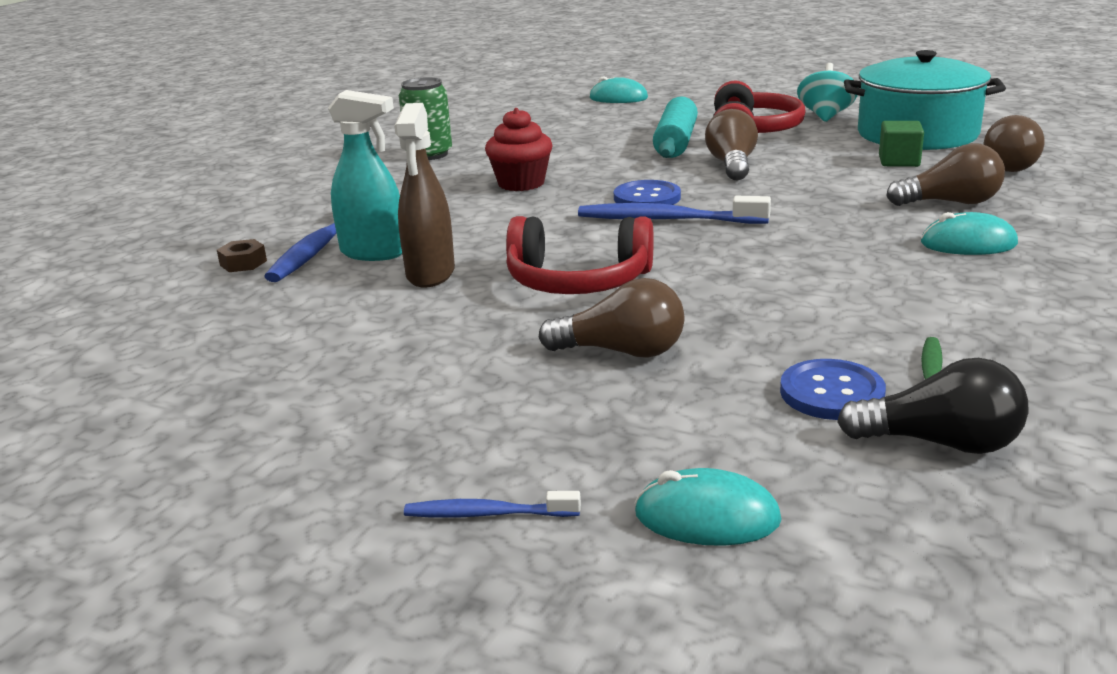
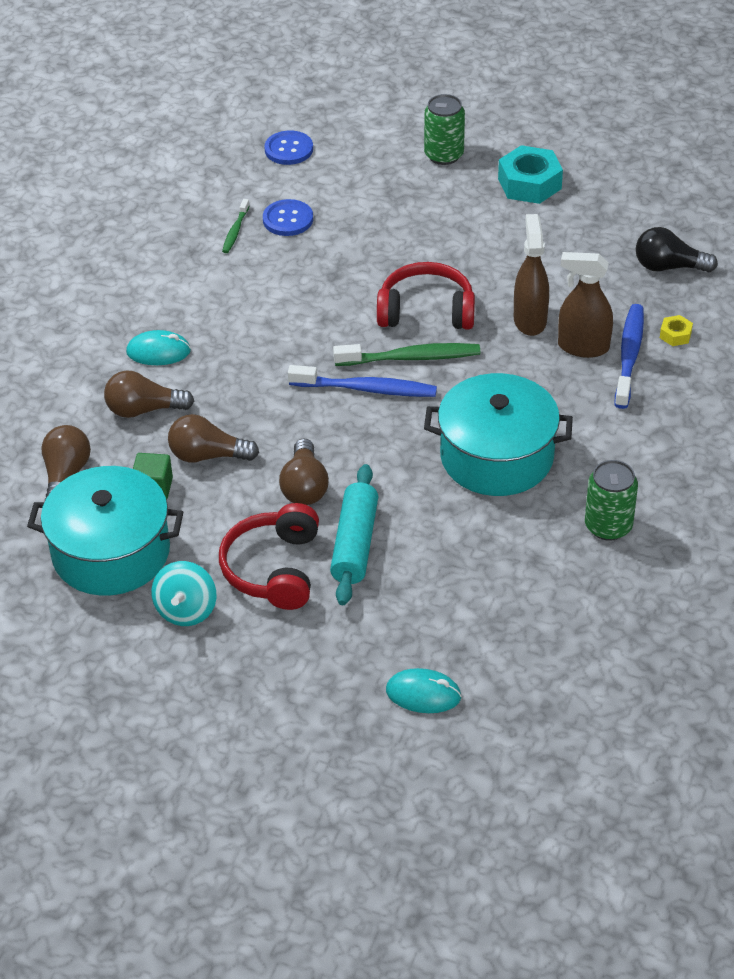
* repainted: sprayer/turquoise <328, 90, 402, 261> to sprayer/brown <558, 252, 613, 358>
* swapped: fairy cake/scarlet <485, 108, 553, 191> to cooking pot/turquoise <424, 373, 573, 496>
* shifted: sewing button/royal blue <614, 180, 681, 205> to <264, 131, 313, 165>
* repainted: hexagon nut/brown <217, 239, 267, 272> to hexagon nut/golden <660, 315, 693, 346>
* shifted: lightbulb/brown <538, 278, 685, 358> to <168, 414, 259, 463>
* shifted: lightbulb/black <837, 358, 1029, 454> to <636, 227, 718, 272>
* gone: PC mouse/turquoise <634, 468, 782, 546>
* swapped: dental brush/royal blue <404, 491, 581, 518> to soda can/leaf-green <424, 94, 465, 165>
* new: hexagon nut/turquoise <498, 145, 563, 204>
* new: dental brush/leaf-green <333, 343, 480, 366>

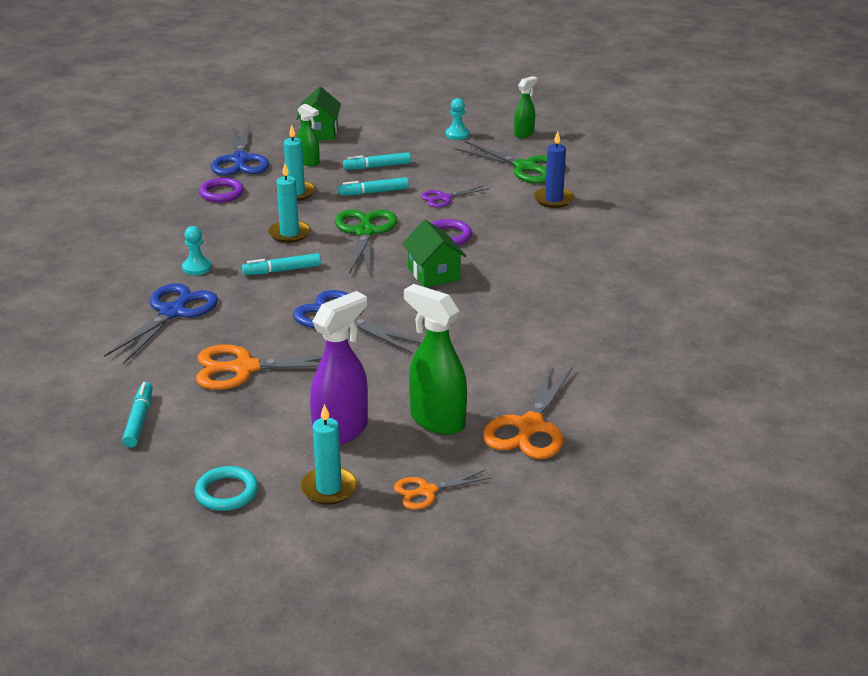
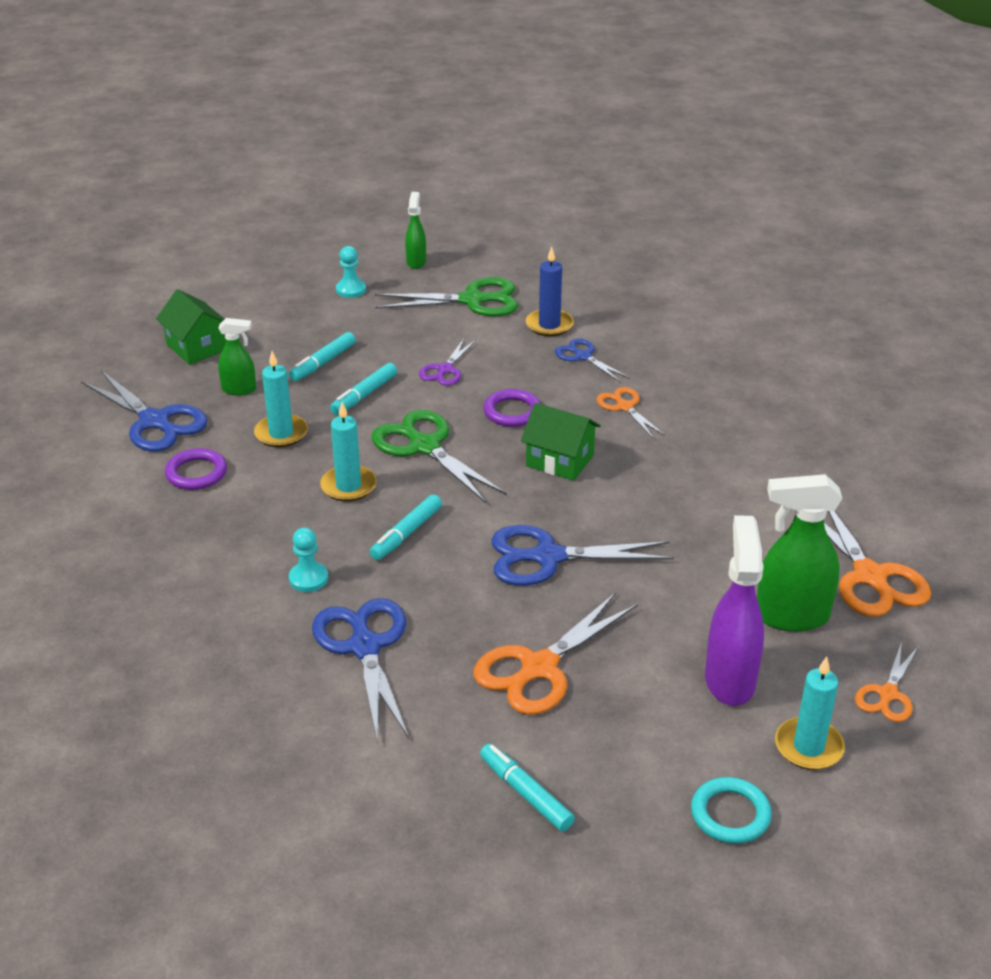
* new: scissors/royal blue <555, 338, 629, 382>
* new: scissors/orange-coloured <596, 387, 665, 438>

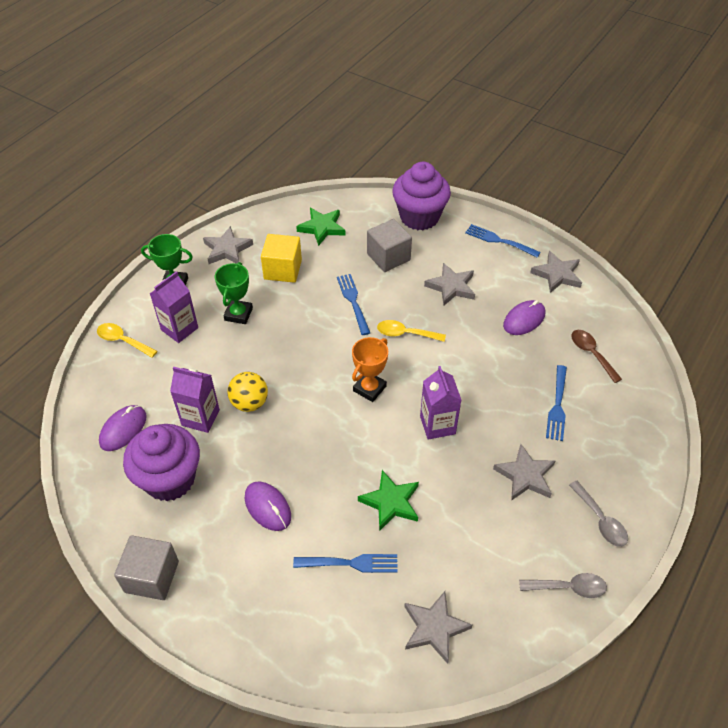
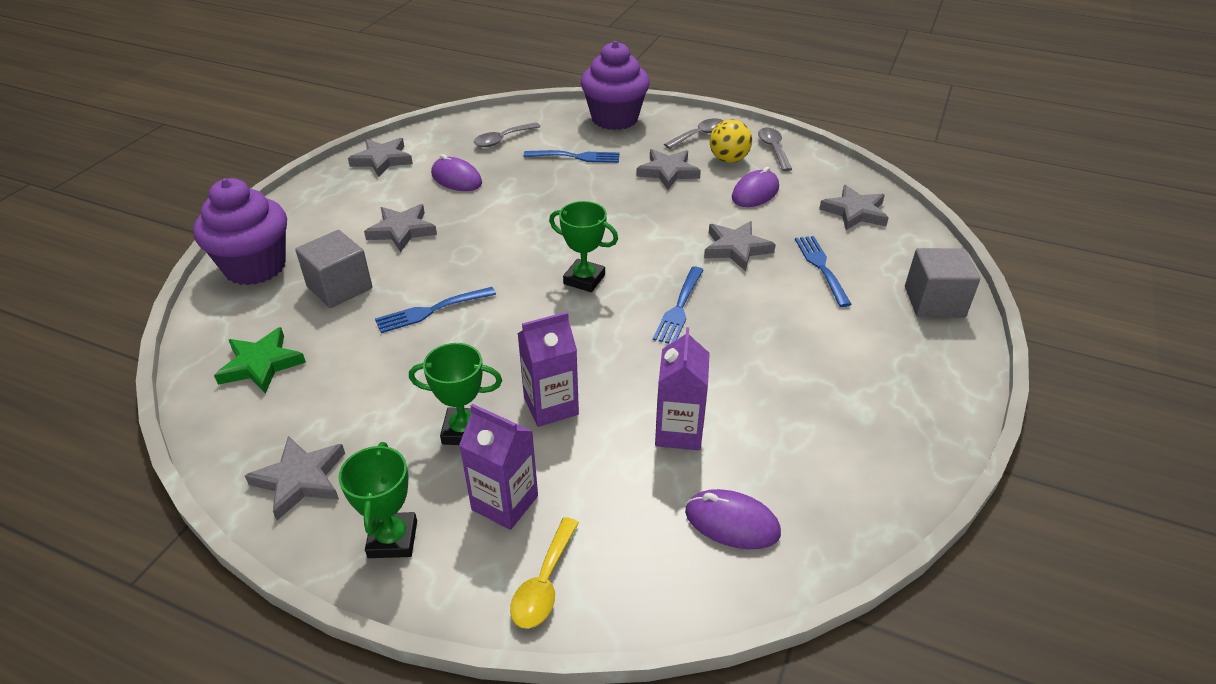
* shifted: fork/royal blue <465, 224, 541, 258> to <653, 267, 703, 344>
* gone: cube/golden <261, 234, 302, 283>
* gone: spoon/golden <377, 320, 446, 342>
* repainted: spoon/brown <571, 330, 622, 383> to spoon/ash-grey <474, 122, 541, 147>
* repainted: prize cup/orange-coloured <352, 337, 388, 402> to prize cup/leaf-green <549, 201, 618, 292>
* shifted: carton/purple <420, 366, 461, 439> to <517, 312, 579, 427>
* shifted: play ball/golden <227, 372, 268, 412> to <710, 119, 752, 163>
* shifted: fairy cake/purple <123, 424, 200, 501> to <581, 41, 650, 130>
* repainted: star shape/leaf-green <358, 470, 419, 531> to star shape/ash-grey <704, 221, 776, 271>
* shifted: PC mouse/purple <245, 482, 291, 531> to <732, 167, 779, 207>
* shifted: cube/ash-grey <114, 535, 179, 600> to <905, 248, 980, 317>

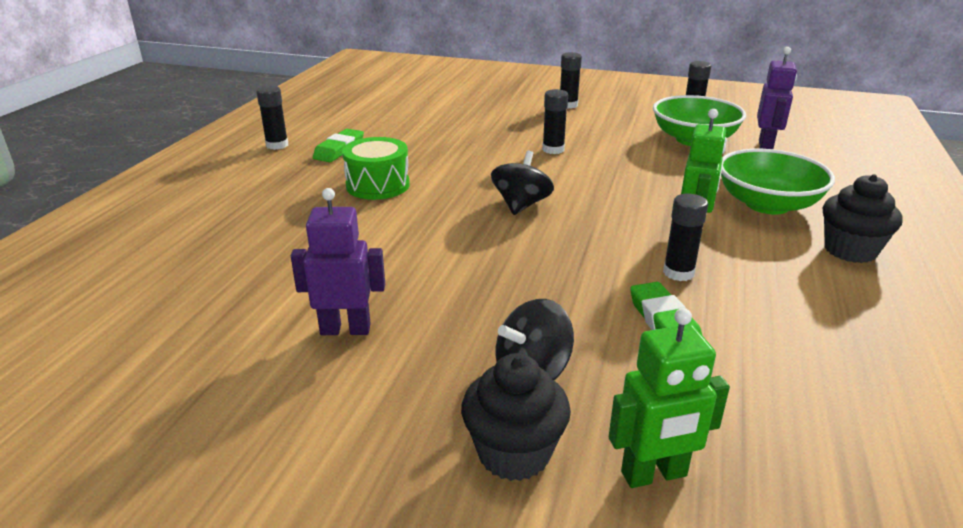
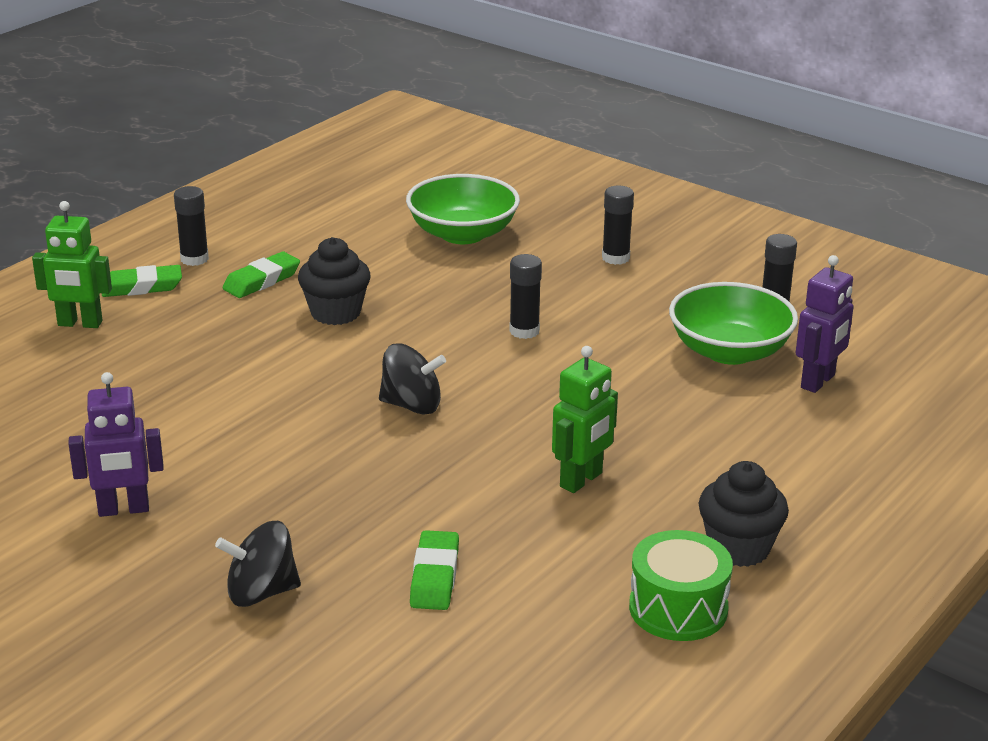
* shifted: toy drum/leaf-green <342, 137, 410, 200> to <629, 530, 733, 641>
* shifted: bowl/leaf-green <721, 149, 835, 215> to <406, 174, 520, 244>
* rotated: whirligig/black <491, 151, 554, 215> = <379, 343, 446, 415> 60 degrees clockwise
* rotated: robot/purple <291, 188, 385, 335> = <68, 372, 164, 517> 150 degrees clockwise
* gone: glue/black <663, 193, 708, 281>
* shifted: robot/leaf-green <609, 308, 730, 488> to <32, 201, 112, 328>
* shifted: fairy cake/black <461, 353, 571, 481> to <298, 237, 371, 325>
* new: pencil eraser/leaf-green <102, 265, 182, 297>

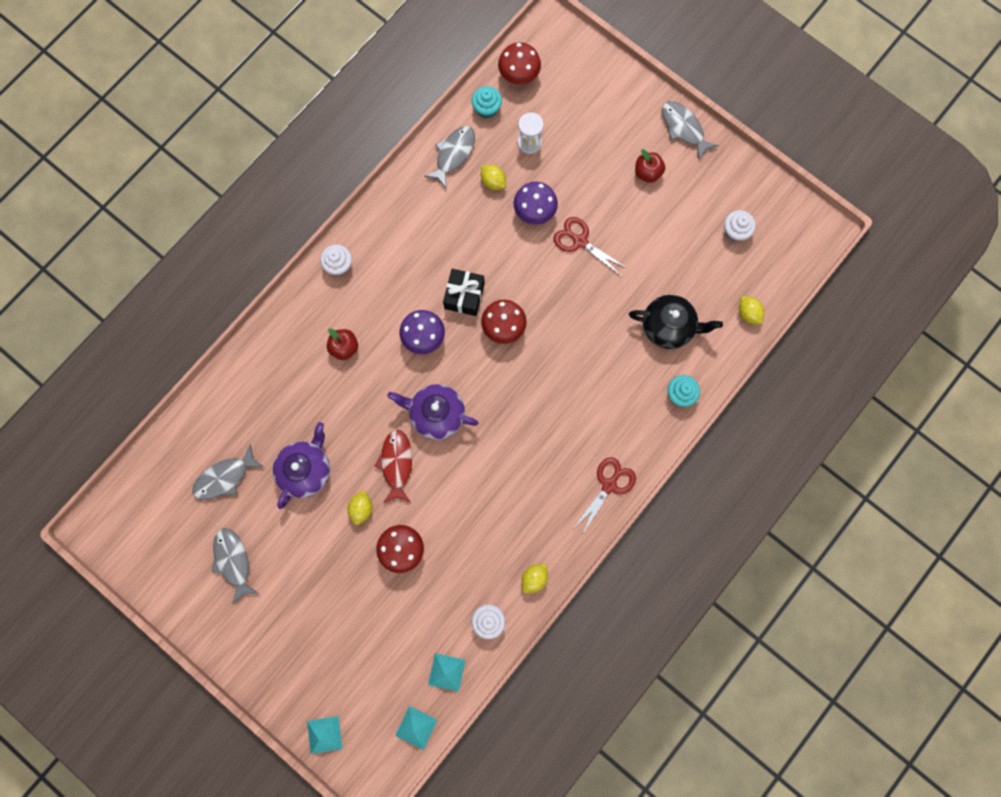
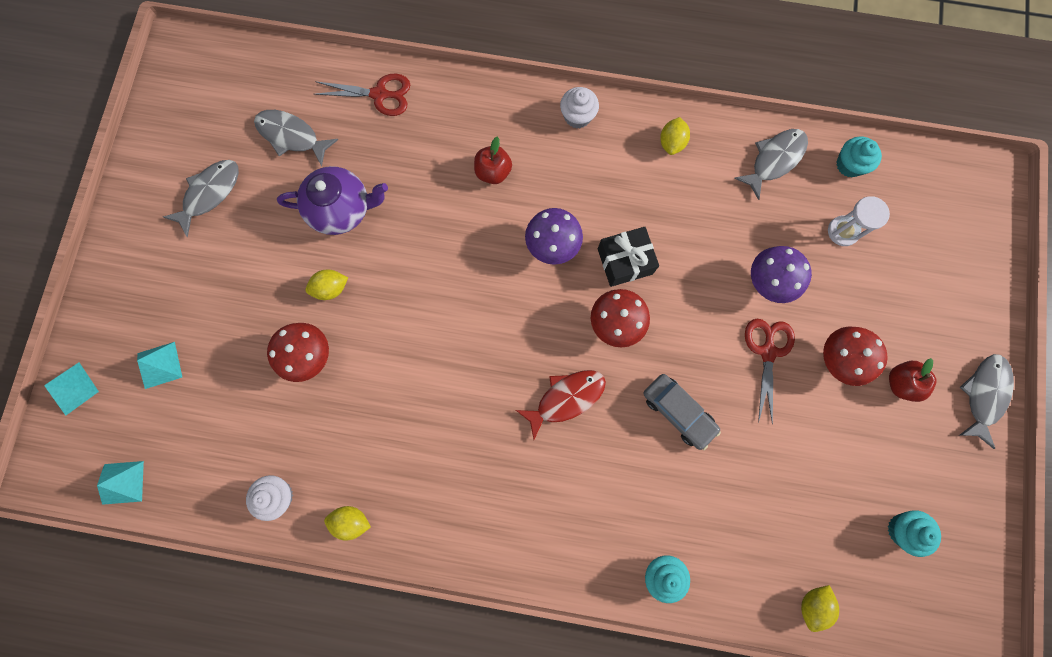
* shifted: fungus/scarlet <498, 42, 541, 84> to <823, 327, 888, 386>
* rotated: fish figure/ash-grey <424, 126, 475, 188> = <734, 129, 808, 200> 45 degrees counterclockwise
* shifted: citrus fruit/golden <481, 165, 506, 190> to <660, 117, 690, 155>
* repainted: fairy cake/pure white <724, 210, 756, 242> to fairy cake/turquoise <888, 510, 941, 557>
* gone: tea pot/black <629, 295, 723, 349>
* gone: tea pot/purple <387, 384, 479, 440>
* shifted: fish figure/scarlet <374, 430, 412, 503> to <516, 370, 606, 439>
* shifted: scissors/scarlet <575, 457, 636, 535> to <314, 73, 410, 116>
* shifted: solid pyramid/turquoise <428, 653, 465, 692> to <137, 342, 182, 389>
* new: car/ash-grey <643, 374, 721, 450>

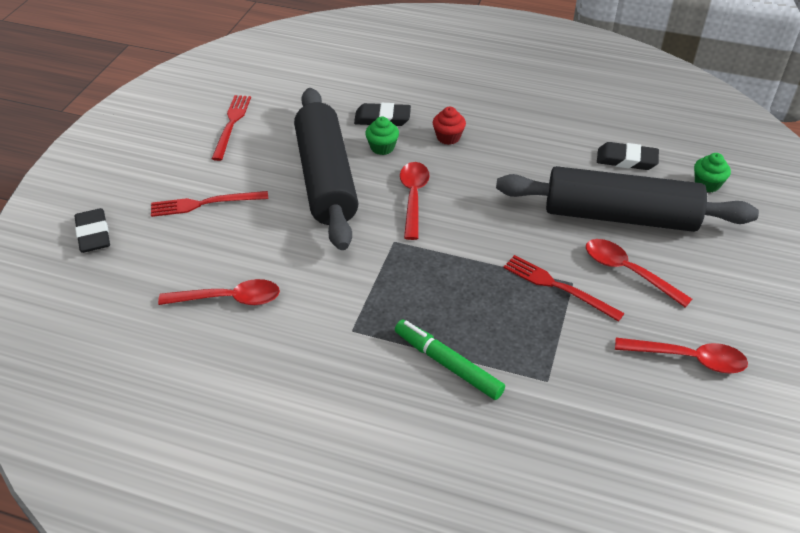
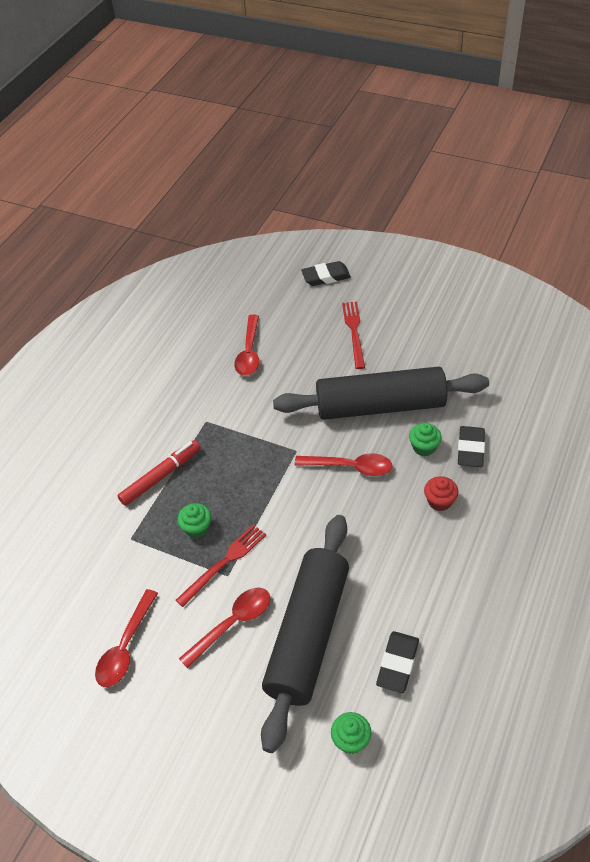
* gone: fork/scarlet <212, 95, 251, 161>
* repainted: marker pen/leaf-green <395, 320, 505, 400> to marker pen/scarlet <117, 440, 201, 506>
* new: fairy cake/leaf-green <177, 503, 211, 538>

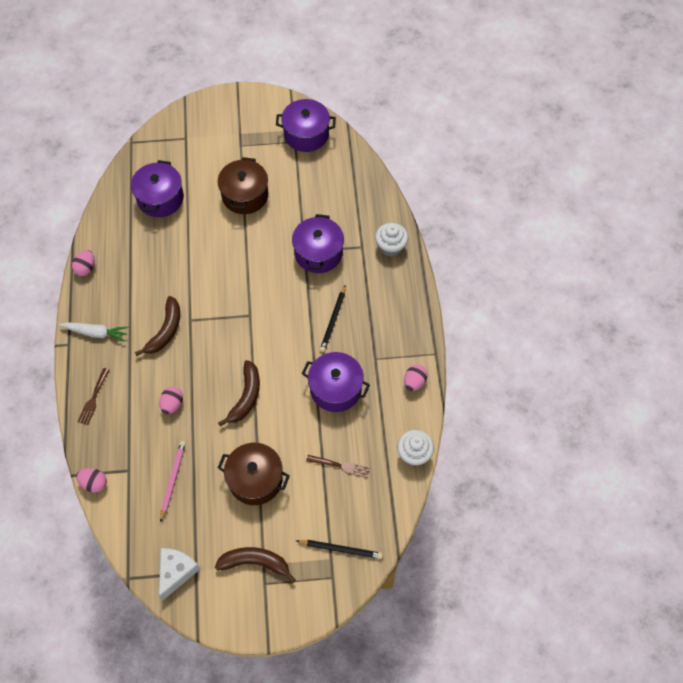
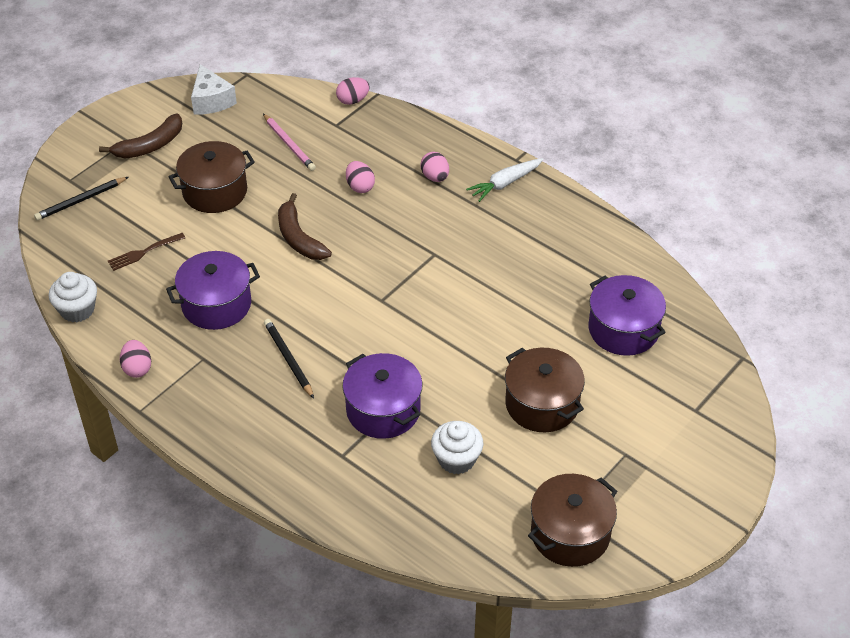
* repainted: cooking pot/purple <276, 99, 336, 152> to cooking pot/brown <528, 474, 617, 567>
* shifted: fairy cake/pure white <375, 223, 408, 257> to <431, 421, 483, 474>
* shifted: toy egg/pink <72, 250, 95, 276> to <420, 152, 449, 182>
* gone: banana fruit/brown <135, 296, 180, 356>
* gone: fork/brown <77, 368, 109, 425>

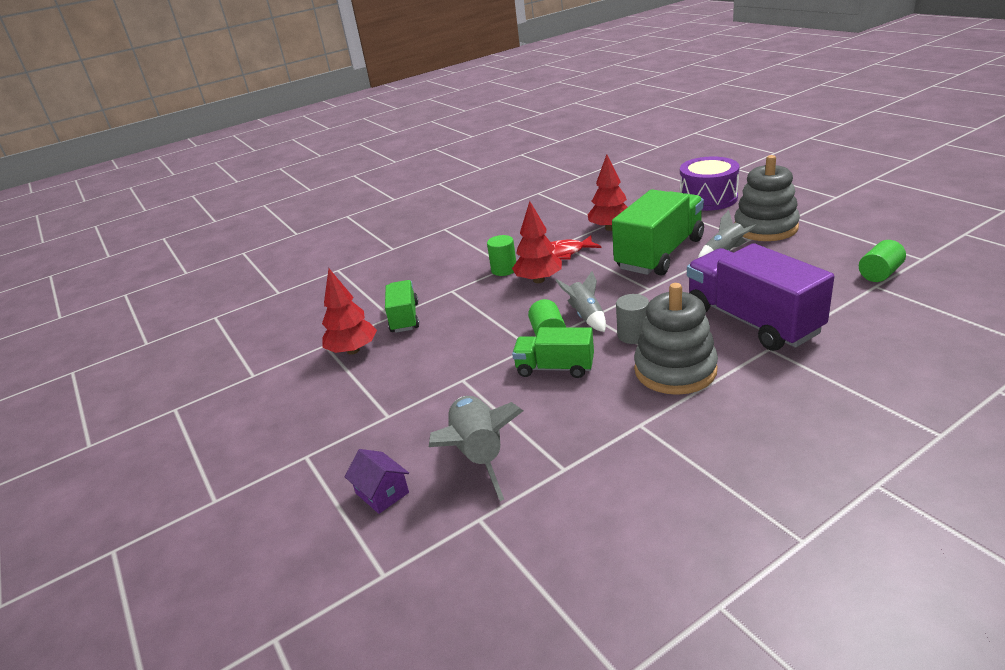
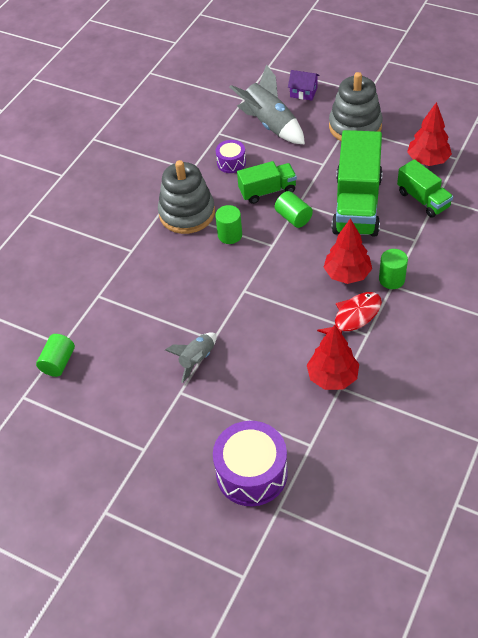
* shifted: stacking rings/ash-grey <734, 155, 800, 241> to <329, 72, 383, 141>
* shifted: lorry/leaf-green <612, 189, 704, 276> to <331, 130, 383, 237>
* gone: lorry/purple <687, 243, 834, 351>
* gone: rocket/ash-grey <555, 271, 606, 332>
* repainted: solid cylinder/ash-grey <616, 294, 649, 344> to solid cylinder/leaf-green <215, 205, 242, 244>
* new: toy drum/purple <216, 140, 246, 173>

